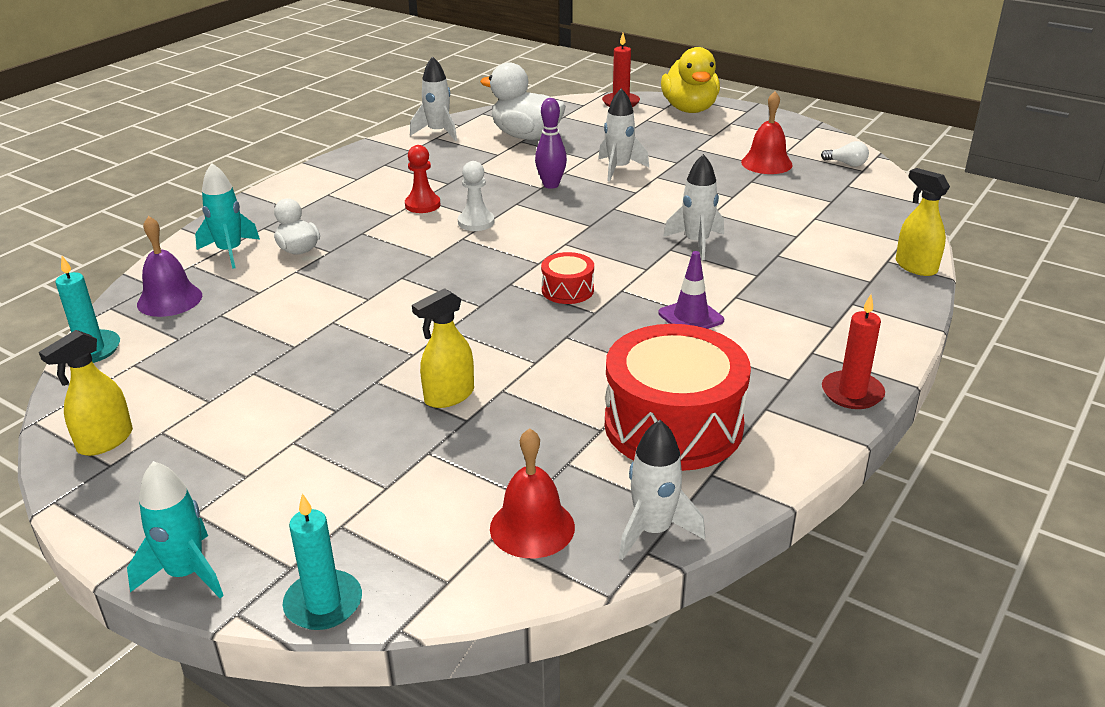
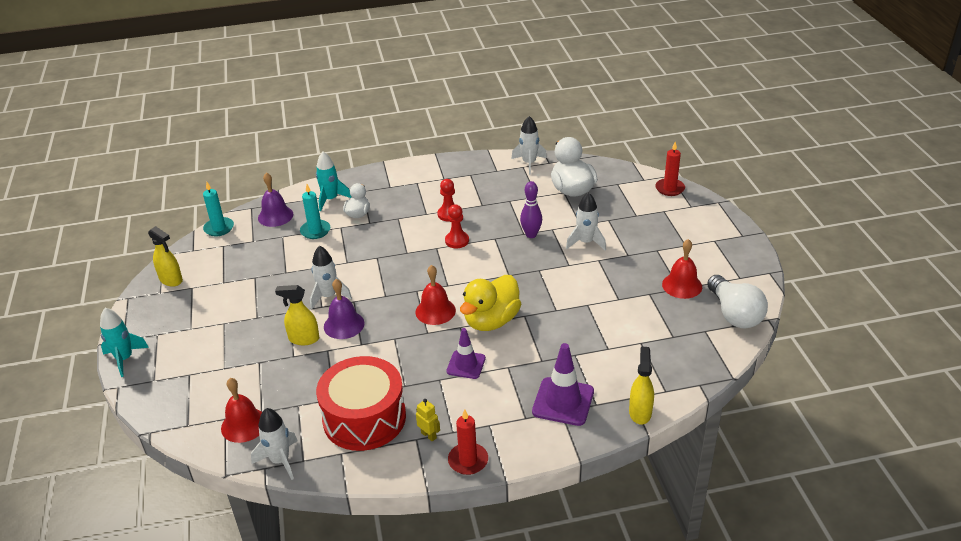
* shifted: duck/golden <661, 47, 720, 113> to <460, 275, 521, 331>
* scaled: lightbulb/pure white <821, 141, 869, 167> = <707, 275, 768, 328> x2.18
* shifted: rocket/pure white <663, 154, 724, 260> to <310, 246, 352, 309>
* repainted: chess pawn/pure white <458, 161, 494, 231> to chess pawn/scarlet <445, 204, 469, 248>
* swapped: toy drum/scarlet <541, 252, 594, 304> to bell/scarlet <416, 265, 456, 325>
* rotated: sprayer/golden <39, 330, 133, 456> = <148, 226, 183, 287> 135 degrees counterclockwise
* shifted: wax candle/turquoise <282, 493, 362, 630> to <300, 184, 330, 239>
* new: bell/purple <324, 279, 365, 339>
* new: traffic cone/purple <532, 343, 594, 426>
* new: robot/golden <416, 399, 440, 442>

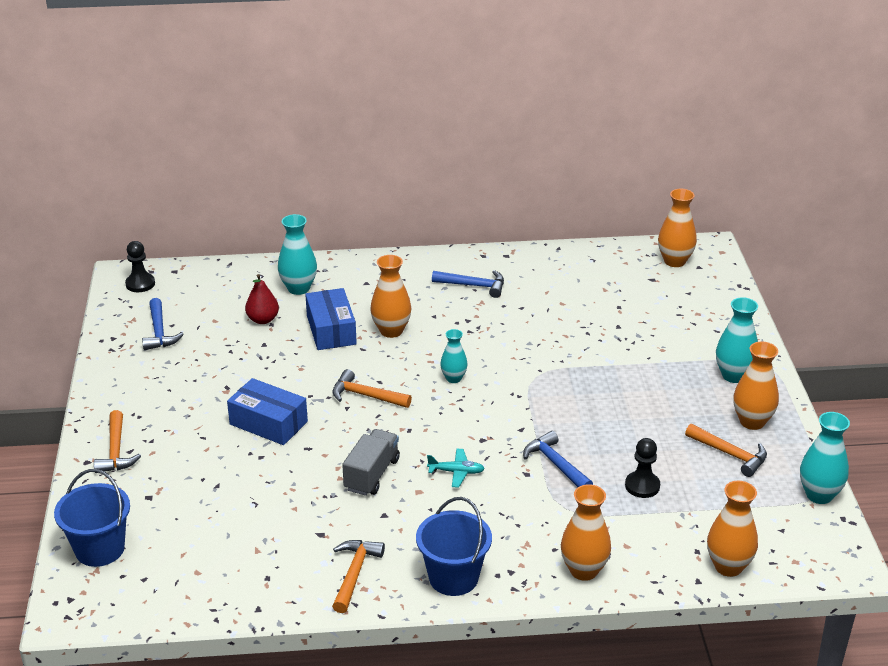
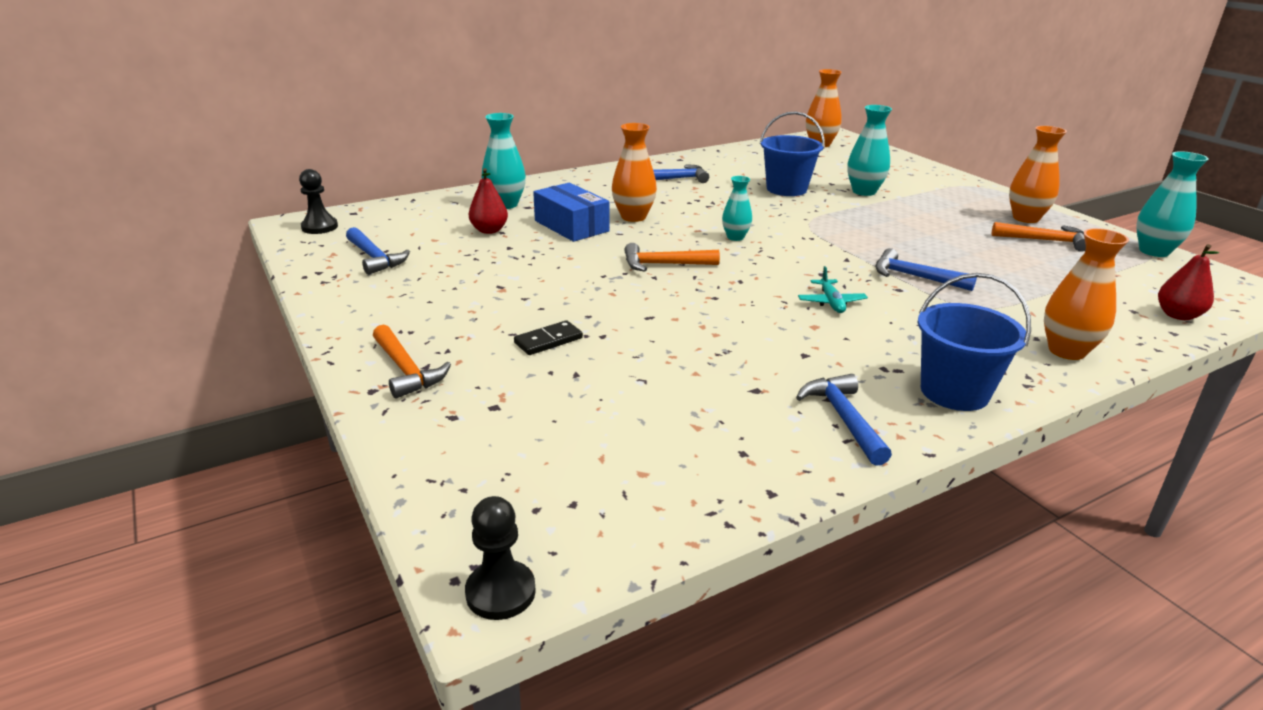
* shifted: tall vase/turquoise <716, 297, 758, 383> to <847, 105, 892, 196>
* gone: package/royal blue <227, 378, 308, 445>
* gone: lorry/ash-grey <342, 429, 400, 496>
* shifted: chess pawn/black <625, 438, 660, 498> to <465, 496, 536, 620>
* rotated: aeroplane/turquoise <427, 449, 485, 488> = <798, 266, 868, 313> 105 degrees clockwise
* shifted: bucket/royal blue <54, 469, 130, 567> to <760, 111, 825, 196>
* swapped: tall vase/orange-coloured <707, 481, 758, 577> to pear fruit/scarlet <1158, 244, 1219, 320>
* repainted: claw hammer/orange-coloured <332, 540, 385, 613> to claw hammer/royal blue <796, 374, 892, 466>
* new: domino piece/black <514, 320, 583, 355>

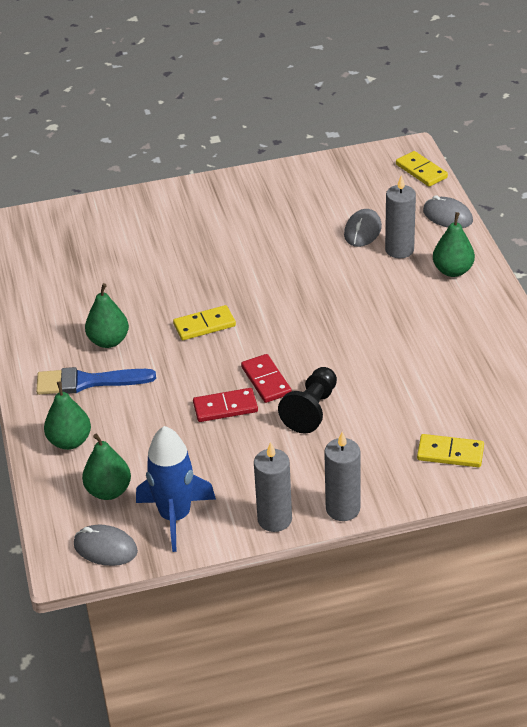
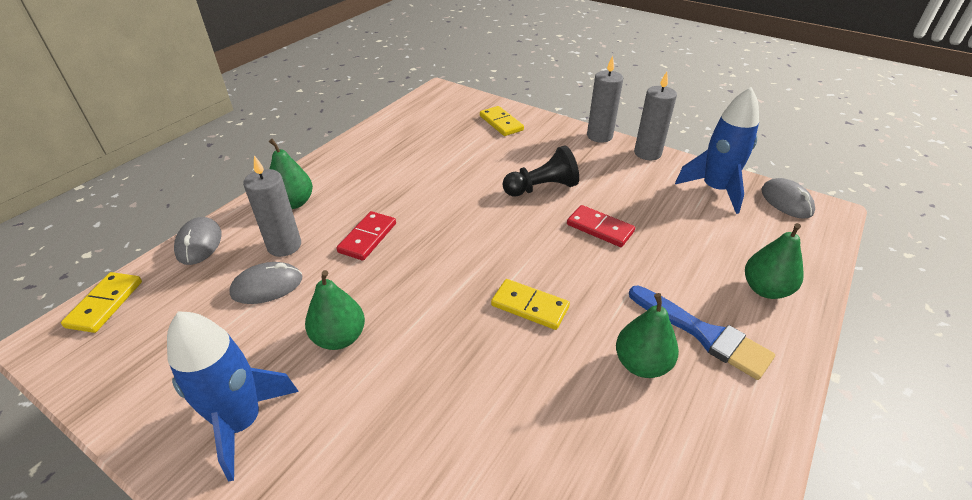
* shifted: domino piece/scarlet <241, 354, 292, 403> to <336, 211, 396, 261>
* shifted: pear fruit/leaf-green <82, 434, 131, 500> to <305, 270, 365, 350>
* new: rocket/royal blue <167, 311, 299, 481>

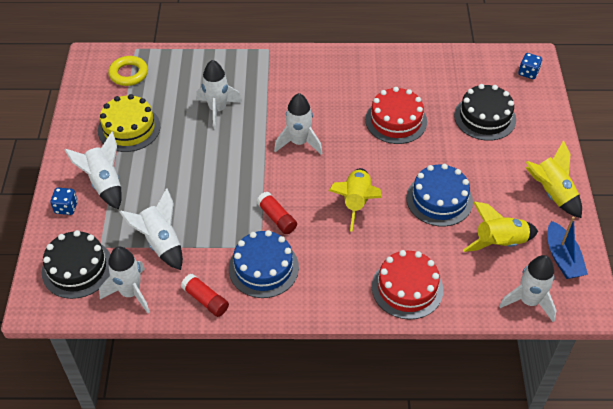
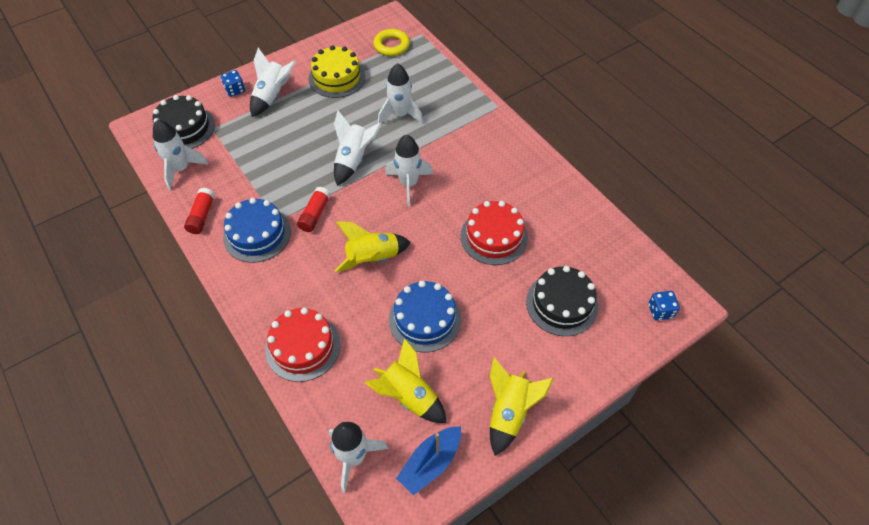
* shifted: rocket/pure white <120, 188, 183, 270> to <334, 110, 382, 186>

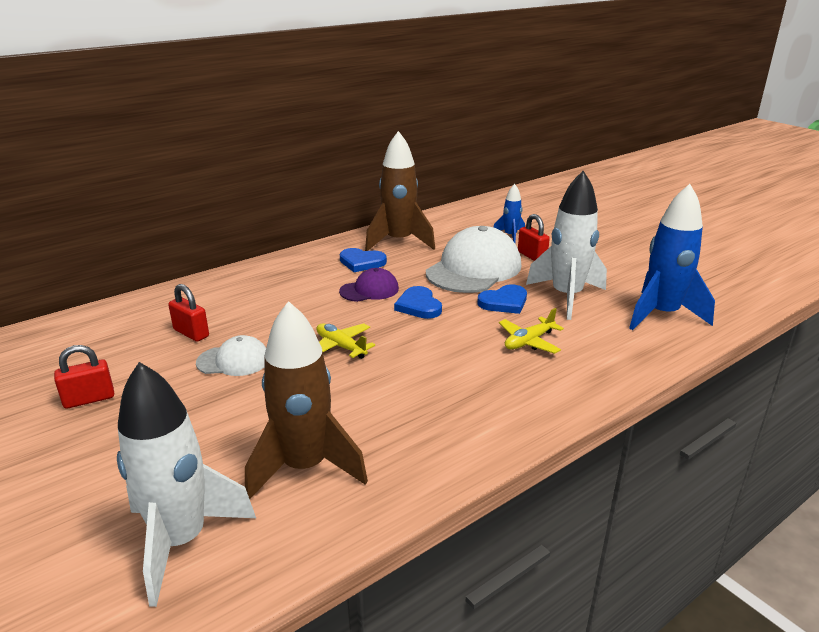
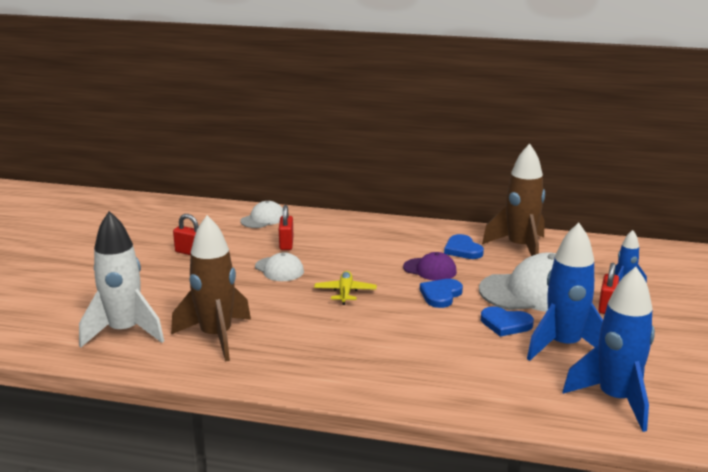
* repainted: rocket/pure white <526, 171, 607, 320> to rocket/royal blue <527, 223, 603, 361>
* gone: aeroplane/golden <499, 308, 564, 354>
* new: baseball cap/pure white <240, 201, 283, 228>

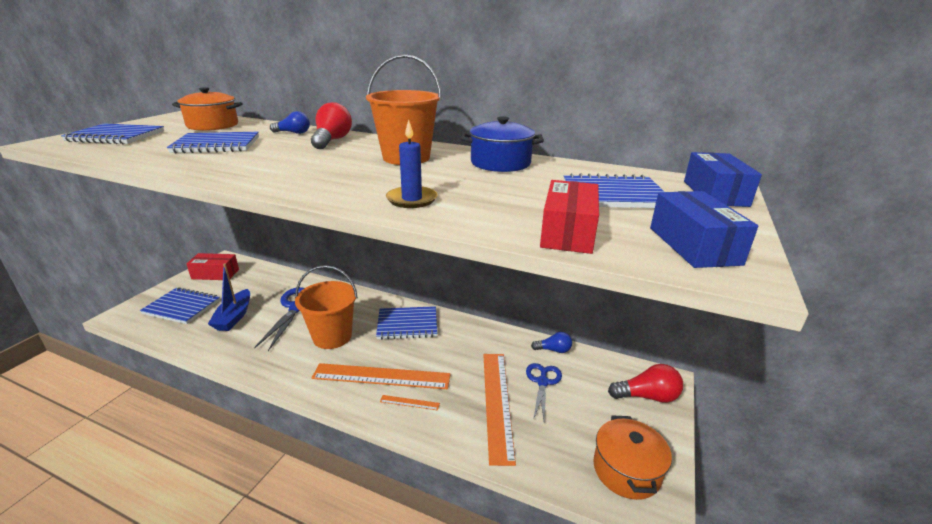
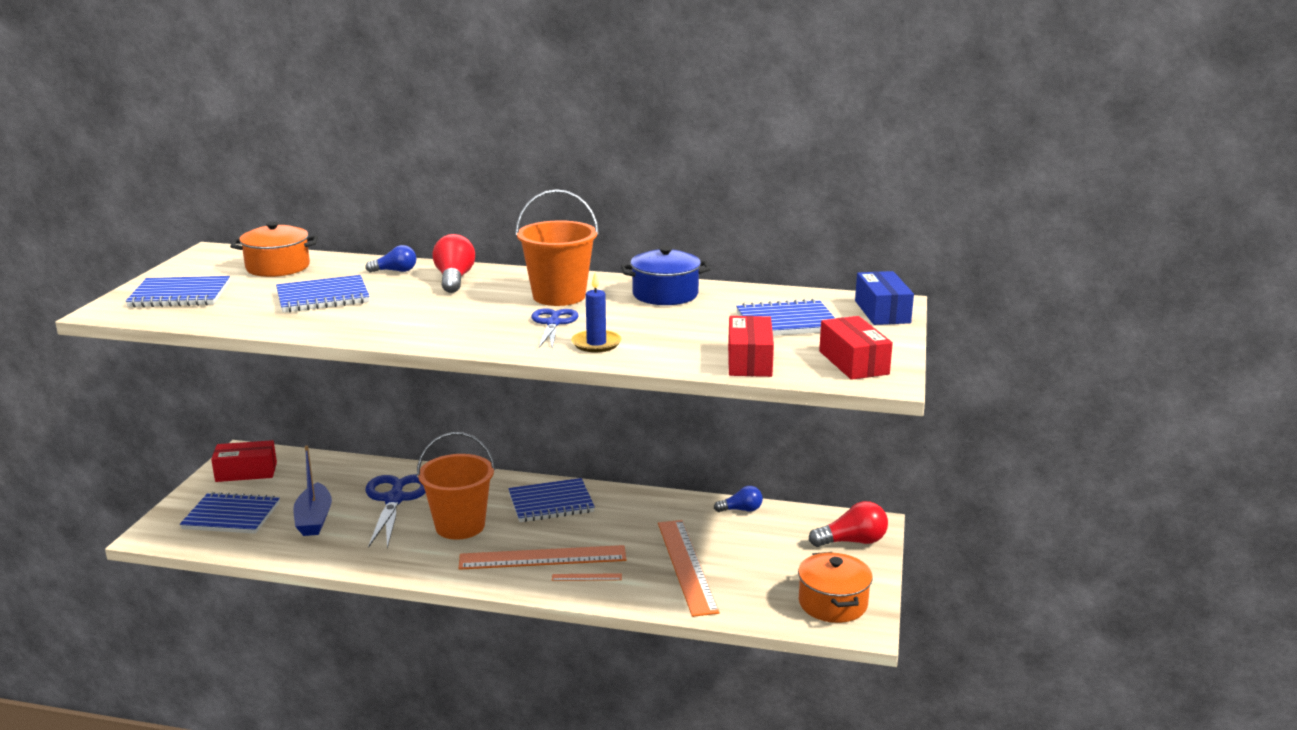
* repainted: package/royal blue <650, 191, 758, 268> to package/scarlet <819, 316, 893, 380>
* shifted: scissors/royal blue <526, 363, 562, 419> to <531, 308, 578, 349>

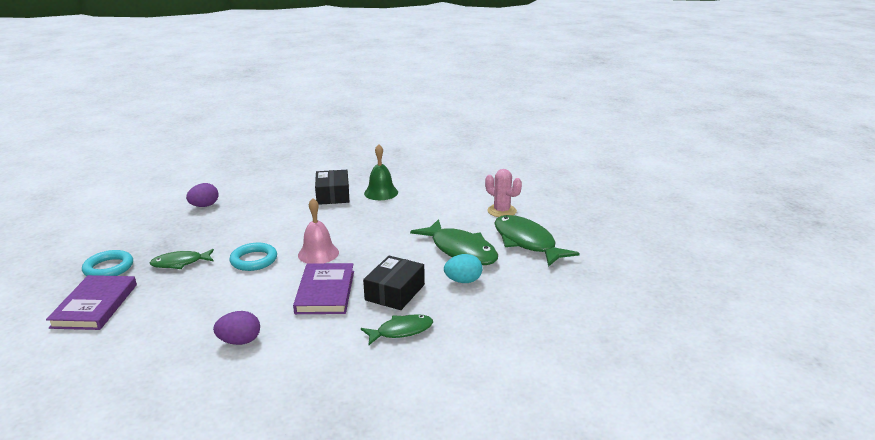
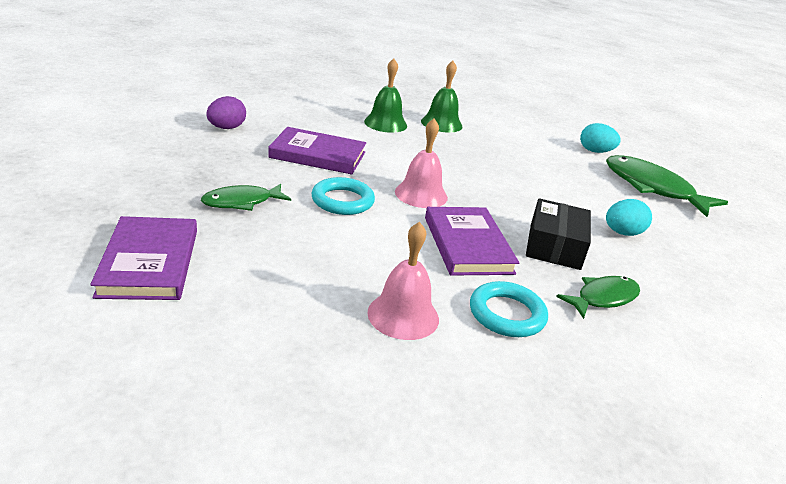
* swapped: saguaro cactus/pink <485, 169, 522, 217> to toy egg/turquoise <580, 123, 621, 153>
* swapped: package/black <315, 170, 349, 205> to bell/leaf-green <364, 59, 407, 133>
* gone: fish figure/leaf-green <410, 219, 498, 265>
* shifted: torus/turquoise <82, 250, 133, 276> to <470, 281, 548, 337>
* swapped: toy egg/purple <213, 311, 260, 345> to bell/pink <367, 222, 439, 340>
* new: hardback/purple <268, 127, 366, 175>

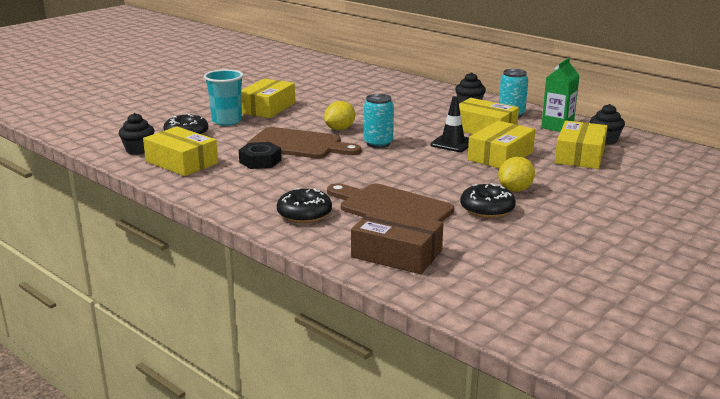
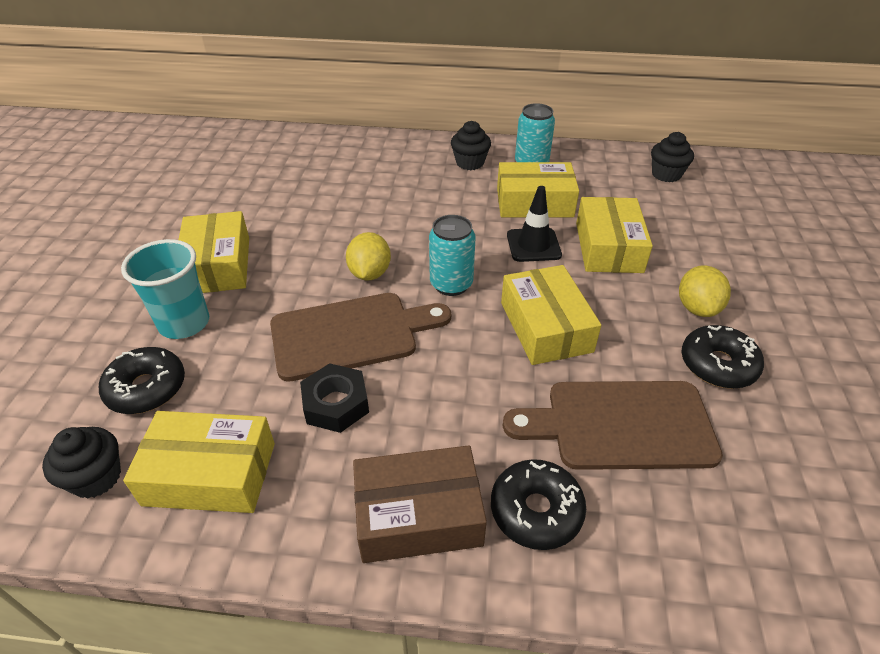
* gone: carton/leaf-green <541, 58, 580, 132>
* shifted: package/golden <555, 120, 608, 169> to <501, 265, 601, 365>
* shifted: package/brown <351, 207, 443, 274> to <353, 445, 487, 563>

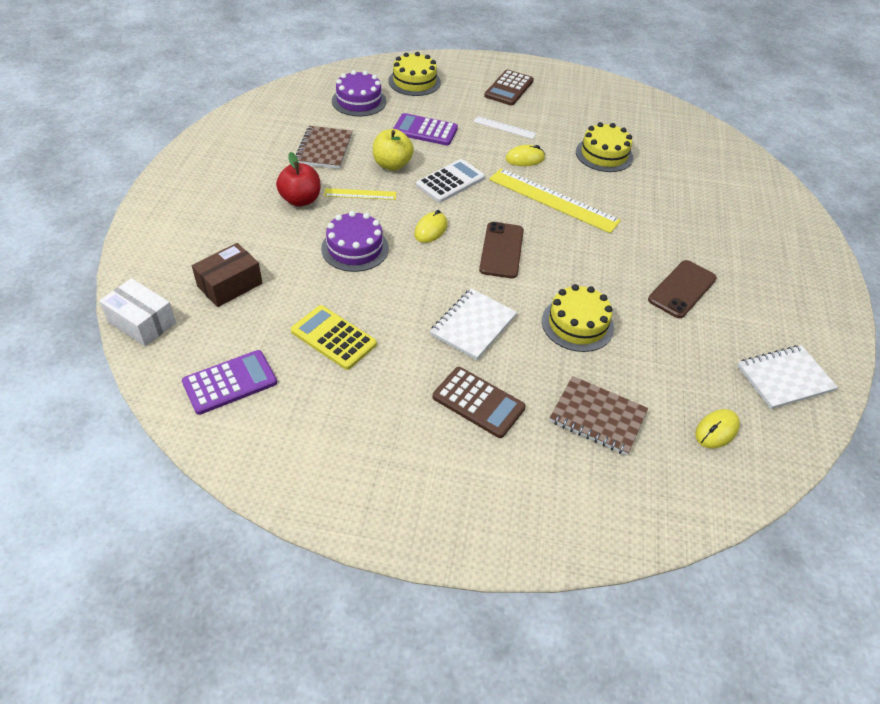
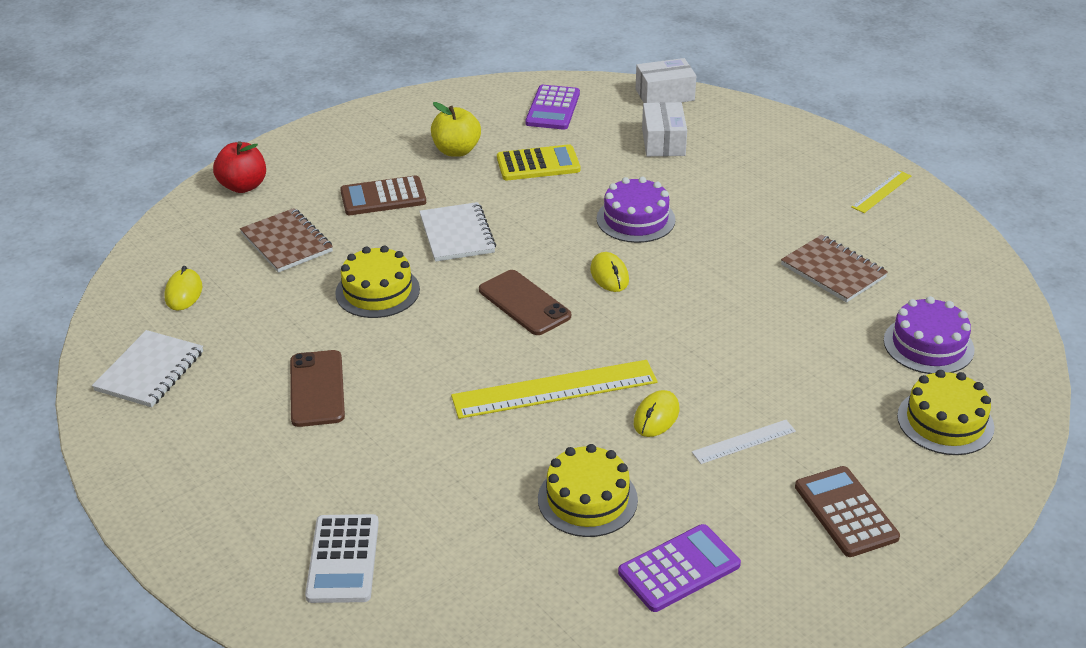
* shifted: pocket calculator/purple <393, 113, 458, 146> to <618, 524, 741, 612>
* shifted: apple/golden <373, 129, 414, 171> to <431, 102, 481, 157>
* shifted: apple/scarlet <276, 152, 320, 207> to <213, 141, 266, 193>
* shifted: pocket calculator/pure white <416, 159, 485, 203> to <305, 514, 379, 603>
* shifted: straightedge/golden <324, 188, 397, 200> to <851, 170, 911, 213>
* repainted: package/brown <192, 243, 262, 307> to package/pure white <642, 102, 687, 157>
* rotated: exercise book/brown <550, 376, 648, 455> = <240, 208, 333, 273> 75 degrees clockwise

